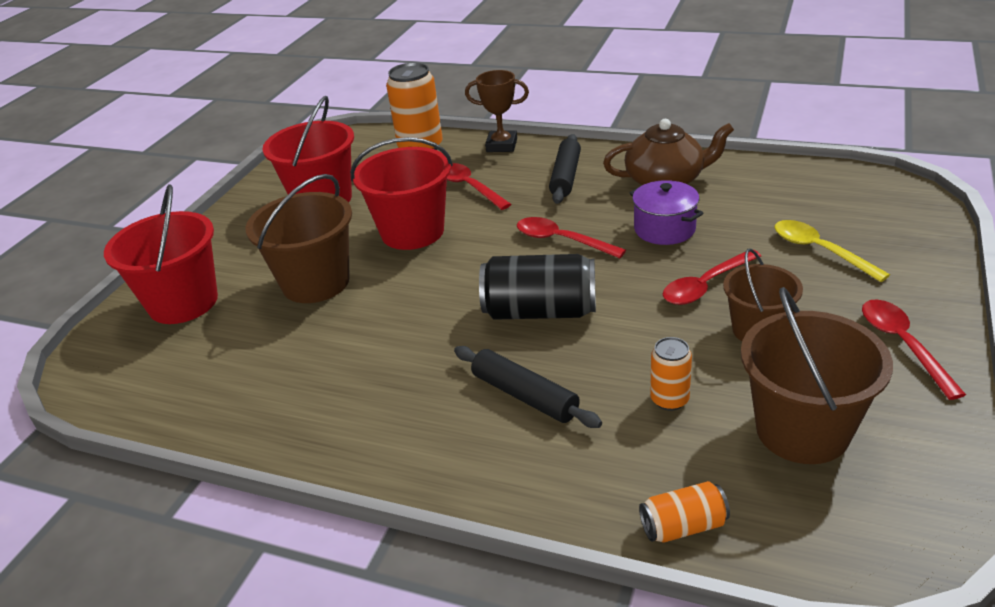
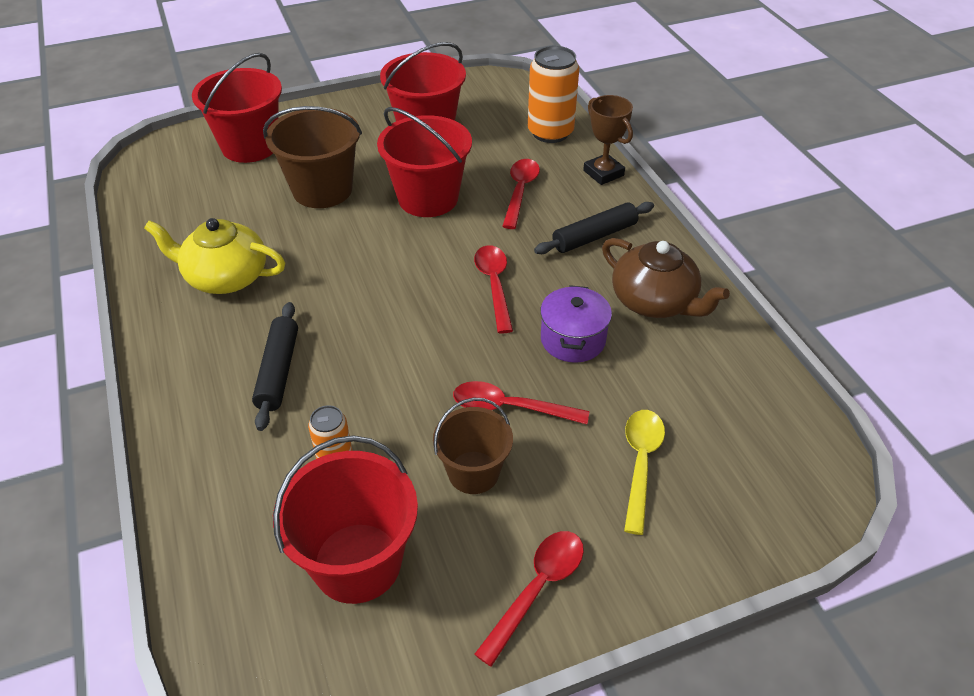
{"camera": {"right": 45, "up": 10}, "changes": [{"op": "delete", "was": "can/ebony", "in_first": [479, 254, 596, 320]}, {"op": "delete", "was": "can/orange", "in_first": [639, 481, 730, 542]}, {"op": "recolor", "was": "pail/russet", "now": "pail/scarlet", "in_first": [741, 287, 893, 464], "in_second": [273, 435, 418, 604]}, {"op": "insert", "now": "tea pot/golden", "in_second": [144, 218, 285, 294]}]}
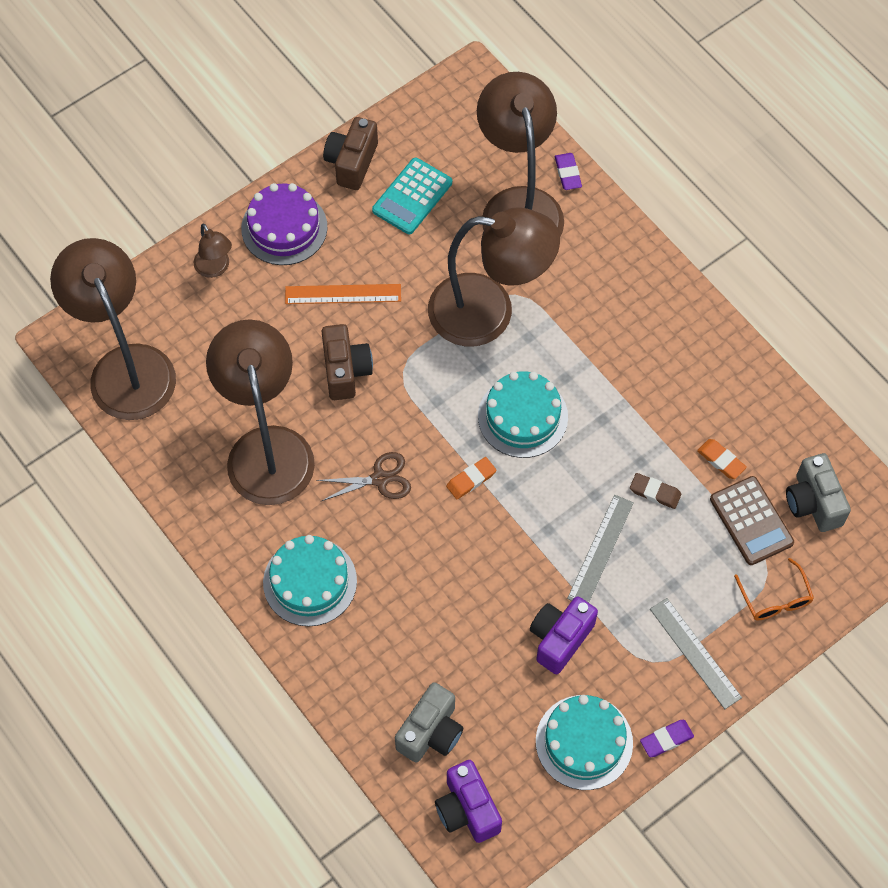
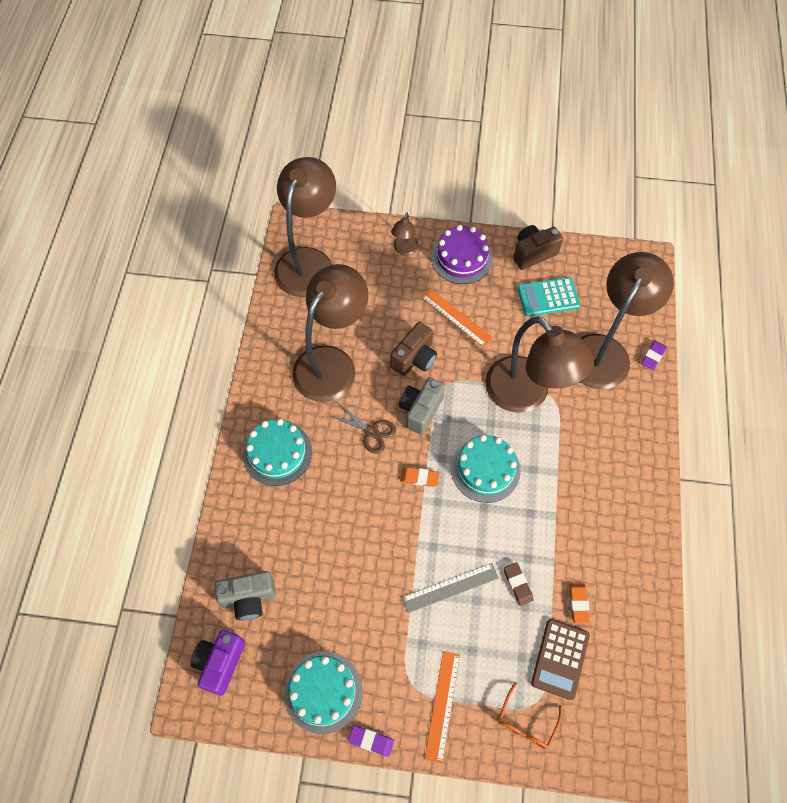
{"camera": {"right": 45, "up": 0}, "changes": [{"op": "delete", "was": "camera/violet", "in_first": [530, 596, 598, 674]}, {"op": "recolor", "was": "ruler/grey", "now": "ruler/orange", "in_first": [650, 598, 742, 709], "in_second": [425, 651, 460, 763]}, {"op": "move", "was": "camera/grey", "in_first": [786, 453, 851, 532], "in_second": [399, 377, 445, 435]}]}
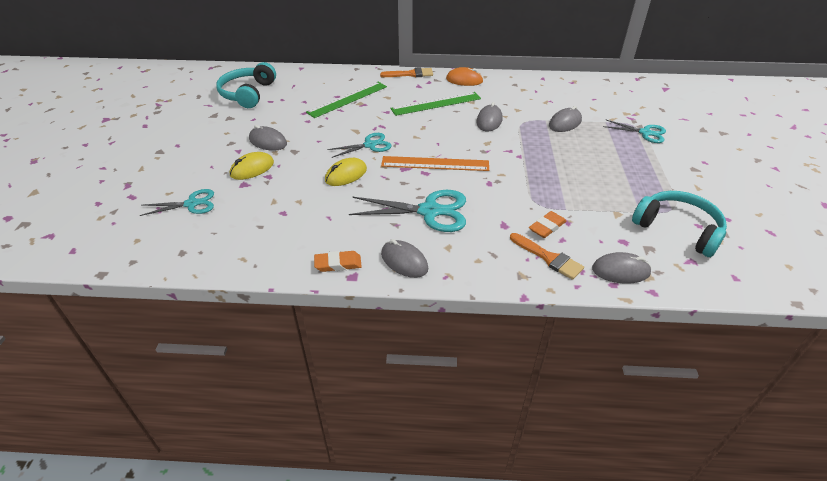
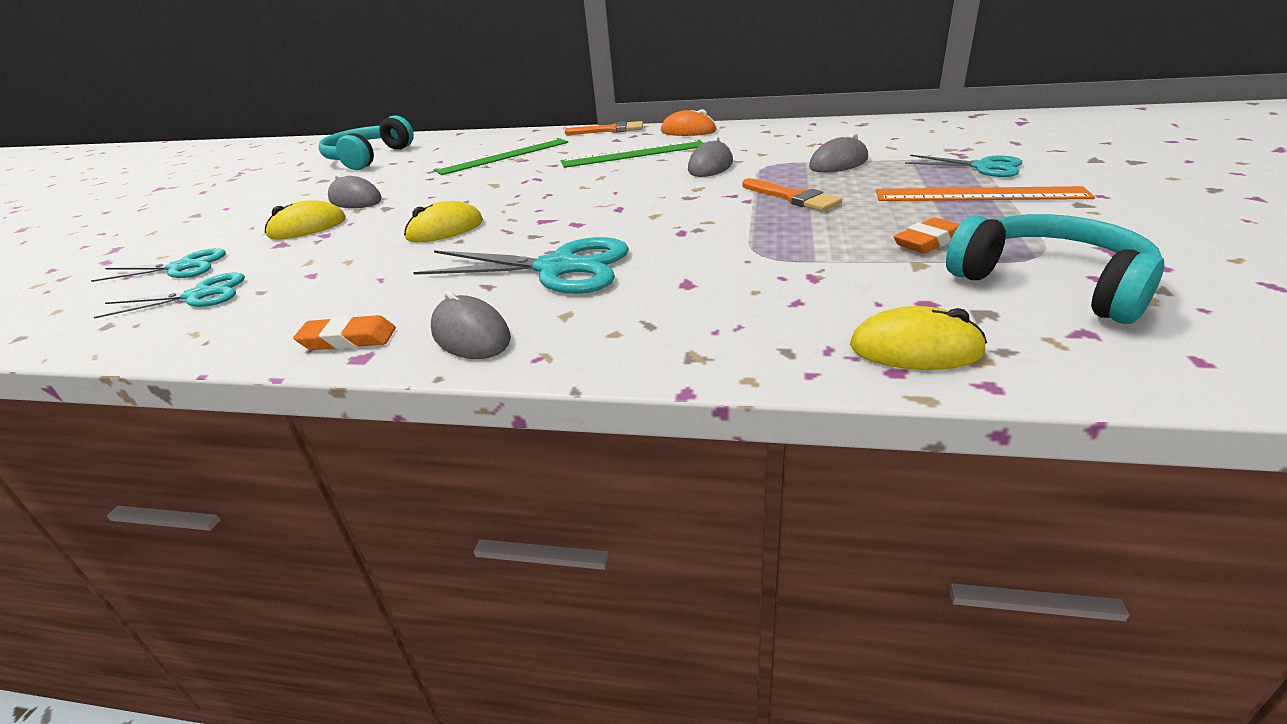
{"camera": {"right": 10, "up": -10}, "changes": [{"op": "move", "was": "shears/turquoise", "in_first": [327, 133, 392, 158], "in_second": [94, 272, 245, 319]}, {"op": "move", "was": "ruler/orange", "in_first": [381, 156, 489, 171], "in_second": [876, 186, 1095, 201]}, {"op": "move", "was": "paint brush/orange", "in_first": [510, 233, 584, 280], "in_second": [742, 178, 842, 211]}, {"op": "move", "was": "gum eraser/orange", "in_first": [529, 211, 566, 238], "in_second": [894, 217, 960, 254]}, {"op": "recolor", "was": "computer mouse/grey", "now": "computer mouse/golden", "in_first": [592, 252, 651, 284], "in_second": [850, 306, 987, 370]}]}
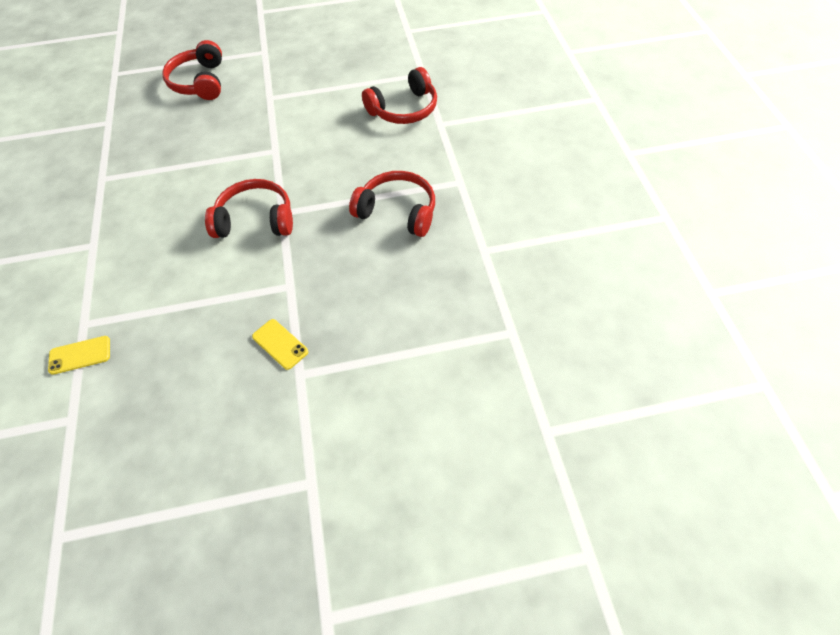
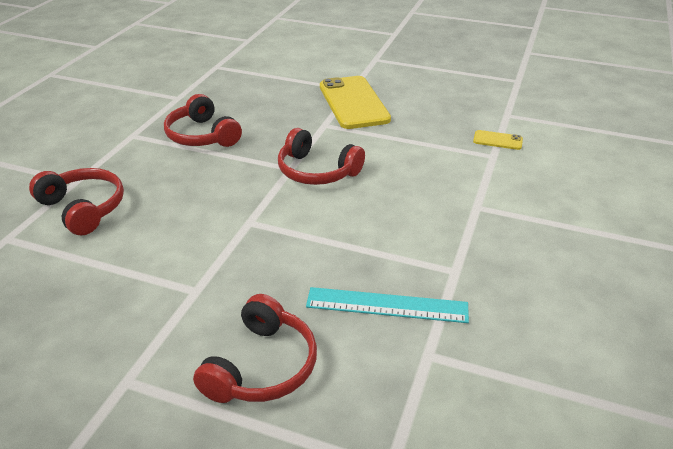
{"camera": {"right": -150, "up": -20}, "changes": [{"op": "resize", "was": "mobile phone/golden", "in_first": [252, 319, 308, 370], "in_second": [320, 76, 391, 129], "ratio": 2.27}, {"op": "rotate", "was": "headphones/scarlet", "in_first": [362, 67, 437, 124], "in_second": [29, 168, 124, 235], "clockwise": 45}, {"op": "insert", "now": "ruler/turquoise", "in_second": [306, 287, 469, 323]}]}
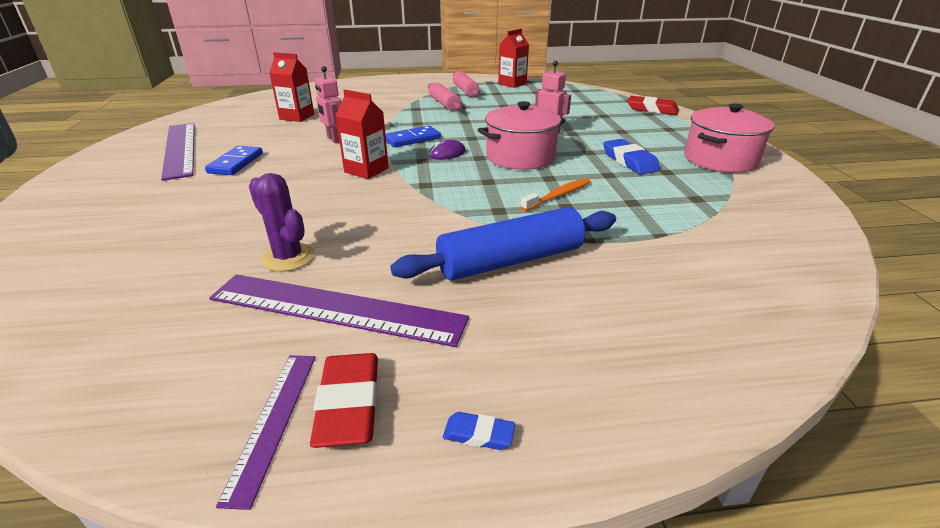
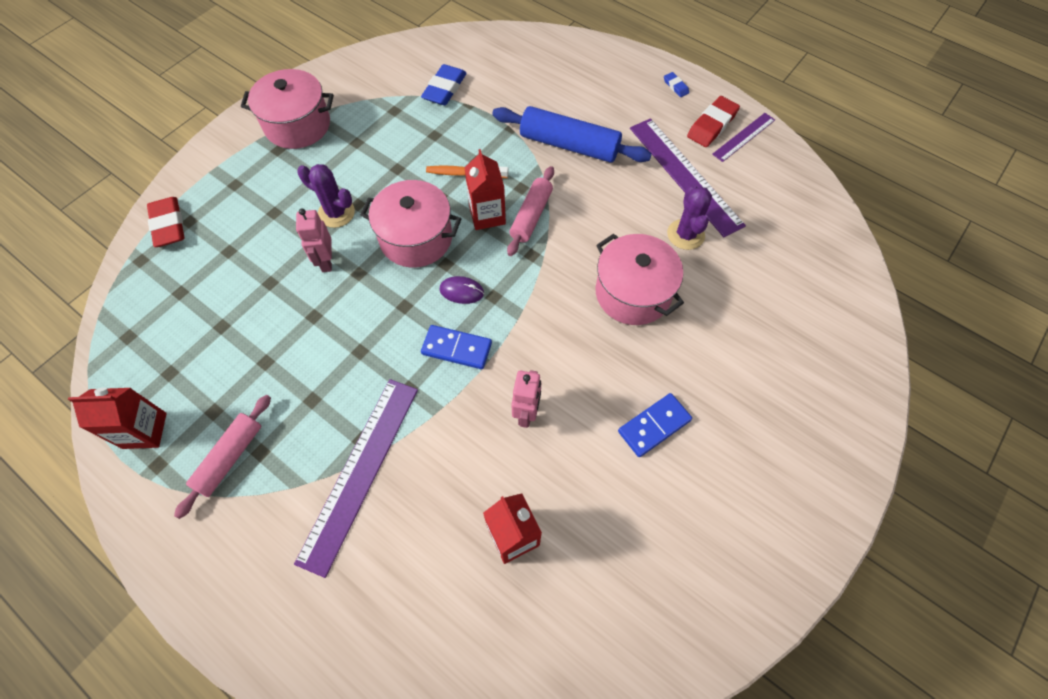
{"camera": {"right": -135, "up": 30}, "changes": [{"op": "move", "was": "ruler/violet", "in_first": [161, 123, 195, 181], "in_second": [294, 379, 418, 578]}, {"op": "move", "was": "carton/scarlet", "in_first": [335, 90, 389, 179], "in_second": [465, 149, 506, 230]}, {"op": "move", "was": "pastry roller/pink", "in_first": [428, 82, 462, 111], "in_second": [507, 166, 554, 256]}, {"op": "move", "was": "gum eraser/cobalt", "in_first": [603, 139, 660, 175], "in_second": [421, 64, 467, 105]}, {"op": "insert", "now": "saguaro cactus/violet", "in_second": [297, 164, 355, 228]}, {"op": "insert", "now": "pot/pink", "in_second": [596, 234, 684, 325]}]}
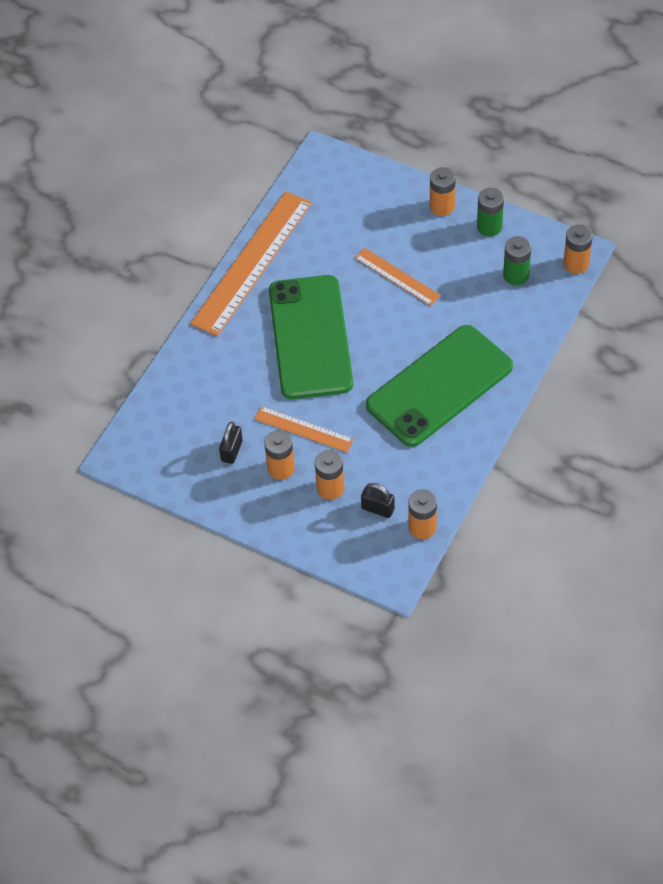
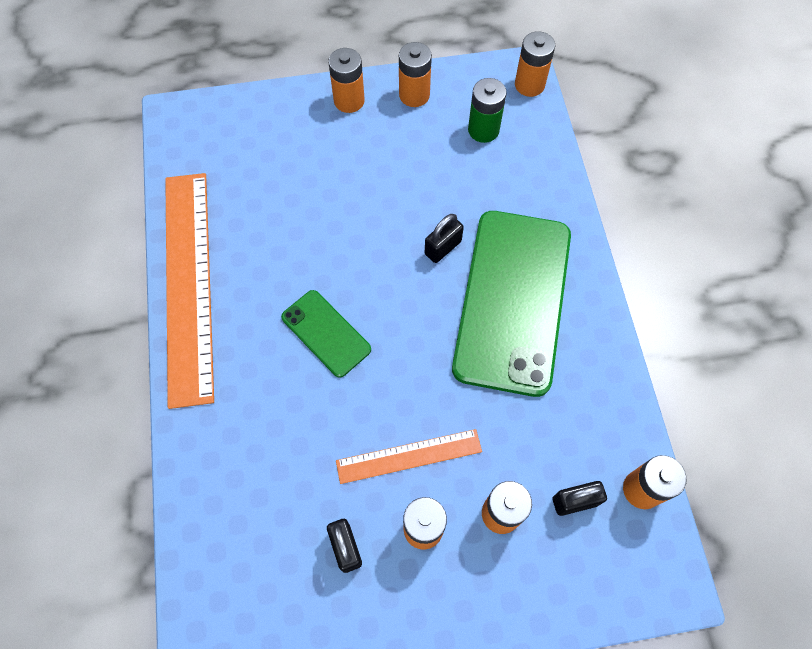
{"camera": {"right": -40, "up": 10}, "changes": [{"op": "resize", "was": "mobile phone/green", "in_first": [269, 275, 353, 399], "in_second": [281, 290, 371, 378], "ratio": 0.47}, {"op": "delete", "was": "ruler/orange", "in_first": [354, 248, 441, 306]}, {"op": "recolor", "was": "power cell/green", "now": "power cell/orange", "in_first": [477, 188, 504, 237], "in_second": [399, 42, 432, 107]}, {"op": "insert", "now": "padlock/ebony", "in_second": [425, 214, 464, 263]}]}
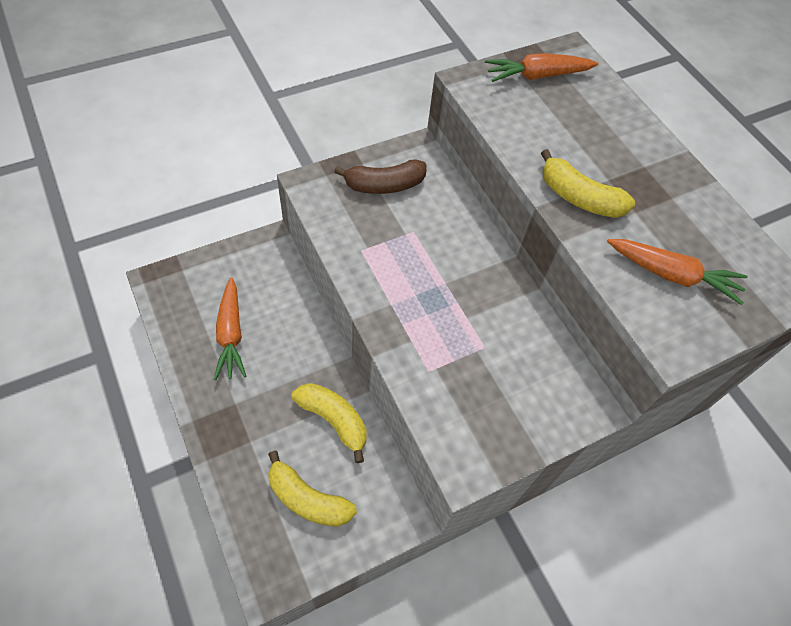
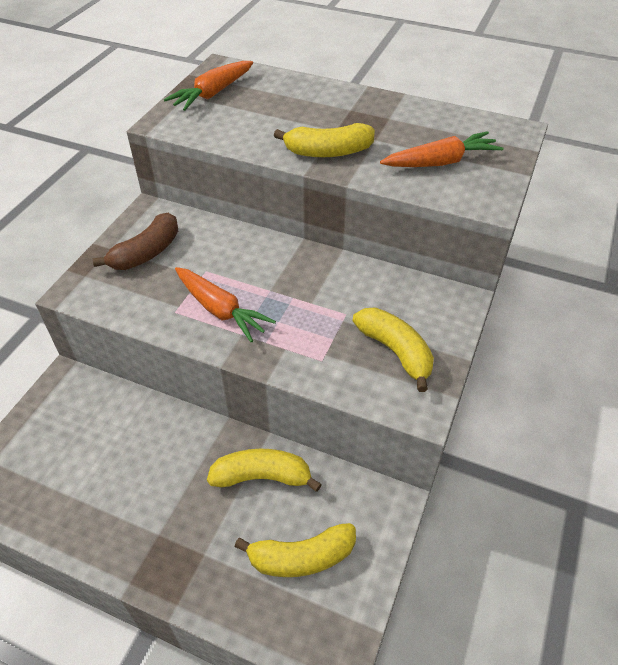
{"camera": {"right": -35, "up": -10}, "changes": [{"op": "move", "was": "toy carrot/orange", "in_first": [214, 277, 247, 380], "in_second": [175, 267, 276, 343]}, {"op": "insert", "now": "toy banana/golden", "in_second": [352, 307, 434, 392]}]}
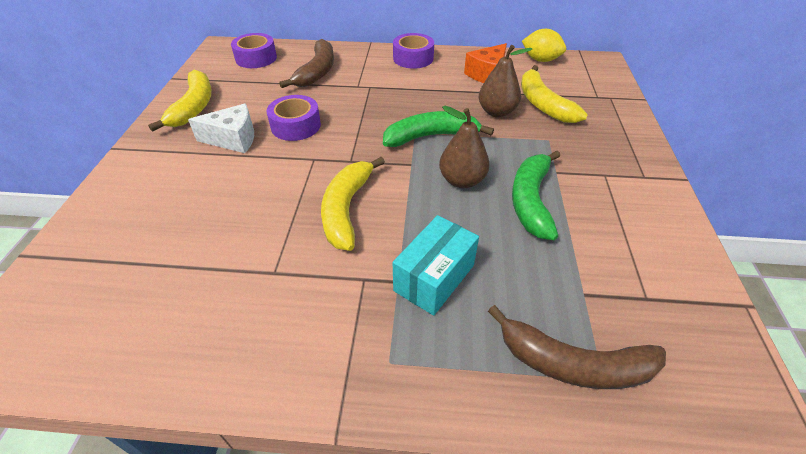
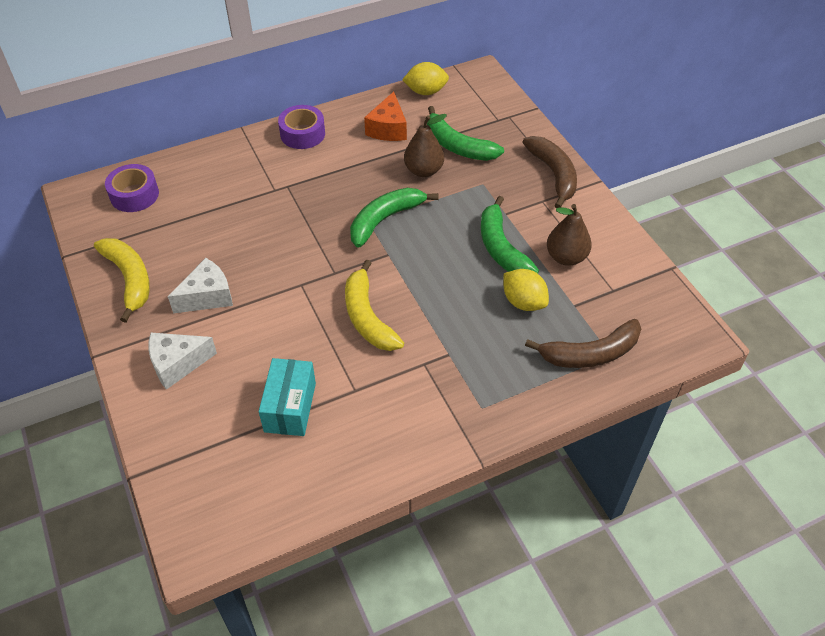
{"camera": {"right": -30, "up": 5}, "changes": [{"op": "delete", "was": "tape/violet", "in_first": [266, 95, 321, 141]}, {"op": "move", "was": "toy banana/russet", "in_first": [279, 39, 334, 88], "in_second": [523, 136, 577, 208]}, {"op": "move", "was": "parcel/turquoise", "in_first": [393, 215, 479, 316], "in_second": [259, 358, 316, 436]}, {"op": "move", "was": "pear/russet", "in_first": [439, 106, 490, 188], "in_second": [547, 204, 592, 266]}, {"op": "recolor", "was": "toy banana/golden", "now": "toy banana/green", "in_first": [521, 65, 588, 123], "in_second": [427, 106, 504, 161]}, {"op": "insert", "now": "cheese wedge/pure white", "in_second": [148, 333, 217, 390]}, {"op": "insert", "now": "citrus fruit/golden", "in_second": [504, 269, 549, 311]}]}
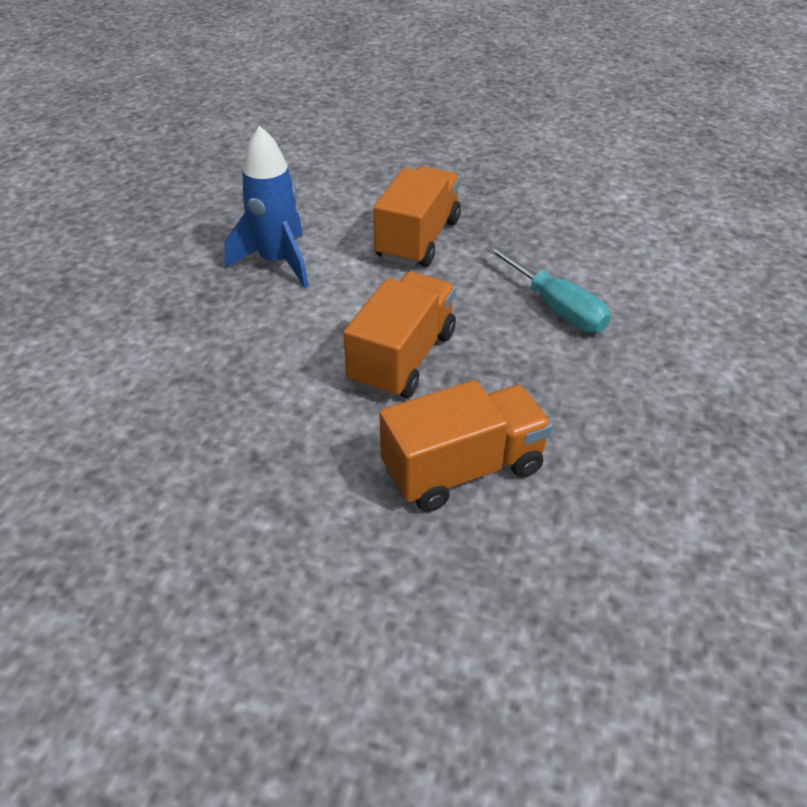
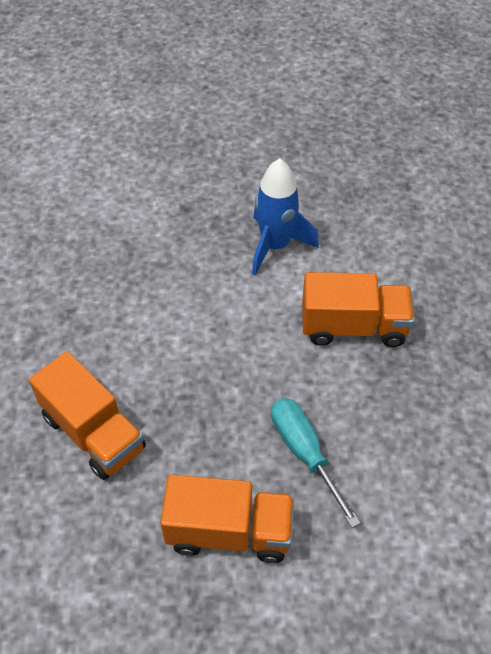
{"camera": {"right": 70, "up": 10}, "changes": [{"op": "move", "was": "lorry/orange", "in_first": [343, 272, 456, 399], "in_second": [160, 475, 294, 563]}, {"op": "rotate", "was": "screwdriver/turquoise", "in_first": [486, 245, 611, 333], "in_second": [271, 398, 361, 528], "clockwise": 120}]}
